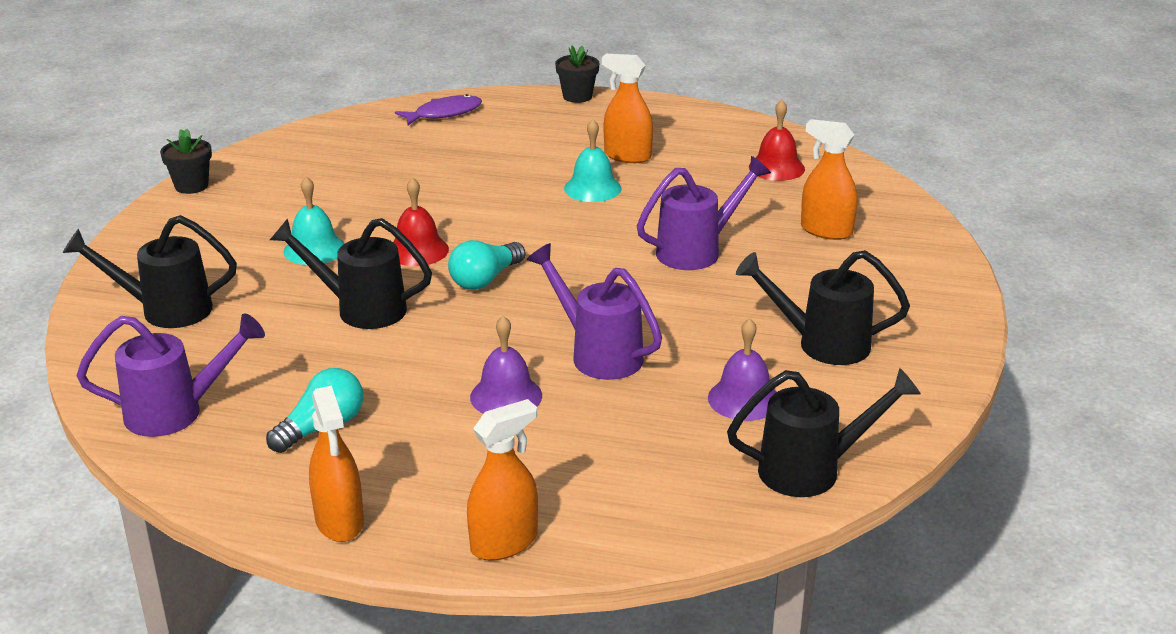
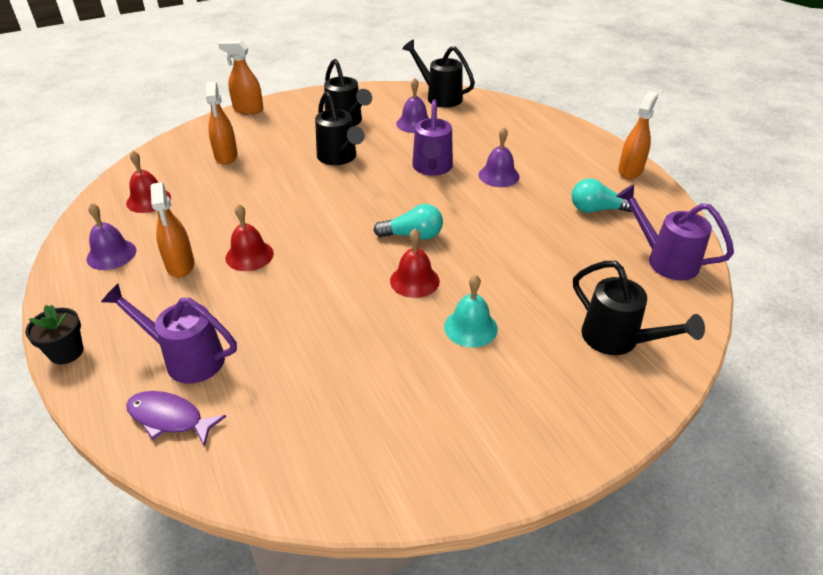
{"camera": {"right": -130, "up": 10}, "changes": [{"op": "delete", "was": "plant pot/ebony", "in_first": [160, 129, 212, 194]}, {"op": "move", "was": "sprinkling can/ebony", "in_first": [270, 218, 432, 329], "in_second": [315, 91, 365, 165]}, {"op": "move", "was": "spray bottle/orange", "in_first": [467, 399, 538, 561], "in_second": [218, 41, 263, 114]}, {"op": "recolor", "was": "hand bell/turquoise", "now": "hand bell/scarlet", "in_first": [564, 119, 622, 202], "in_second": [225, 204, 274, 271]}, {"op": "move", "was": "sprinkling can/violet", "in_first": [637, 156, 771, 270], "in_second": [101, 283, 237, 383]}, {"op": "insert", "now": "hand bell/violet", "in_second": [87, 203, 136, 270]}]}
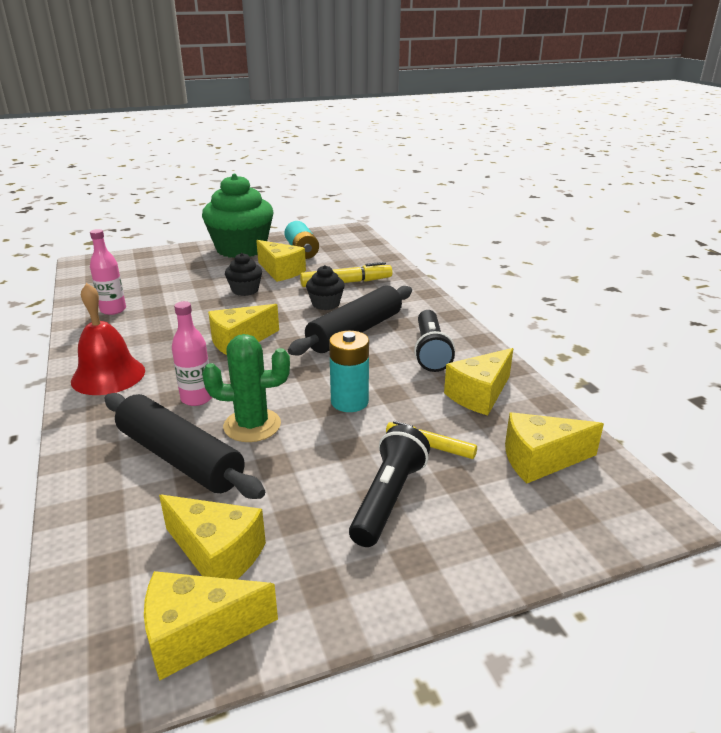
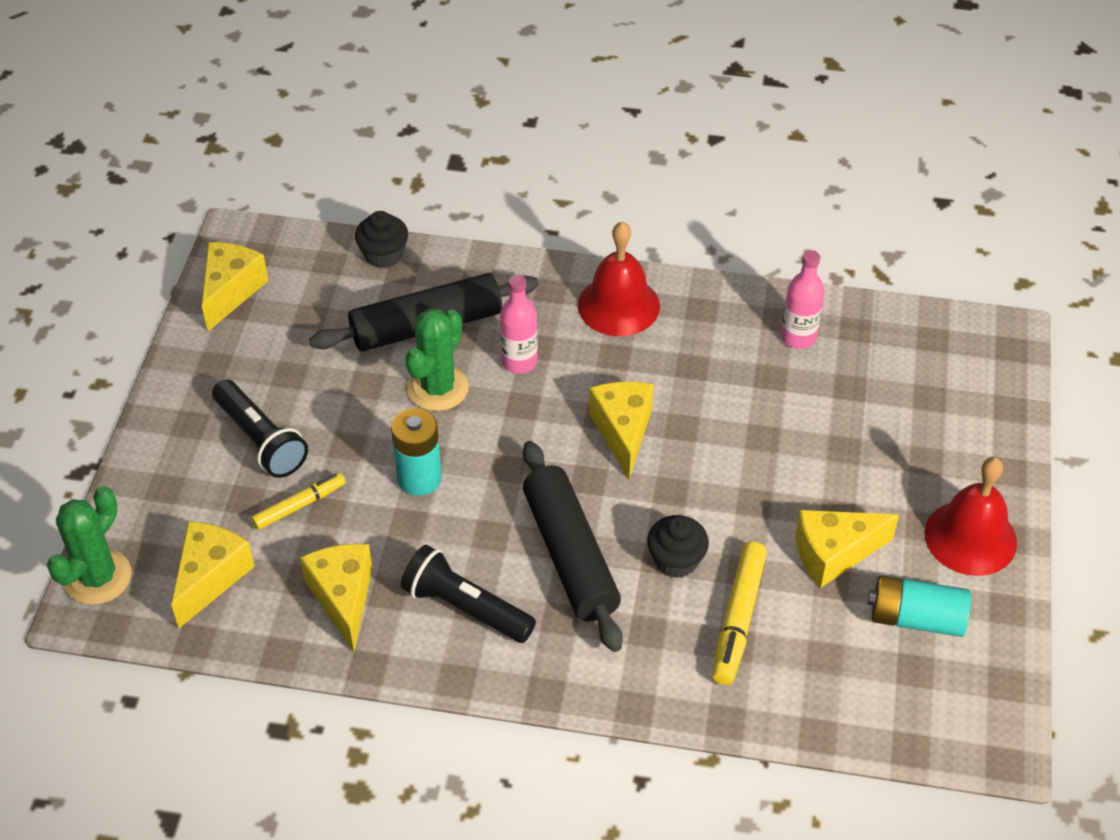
{"camera": {"right": 120, "up": 20}, "changes": [{"op": "delete", "was": "cheese wedge/golden", "in_first": [159, 495, 266, 579]}, {"op": "replace", "was": "muffin/green", "now": "hand bell/scarlet", "in_first": [202, 174, 274, 258], "in_second": [924, 457, 1017, 576]}, {"op": "move", "was": "muffin/ebony", "in_first": [225, 253, 262, 296], "in_second": [355, 211, 408, 268]}, {"op": "insert", "now": "saguaro cactus/green", "in_second": [47, 486, 132, 605]}]}
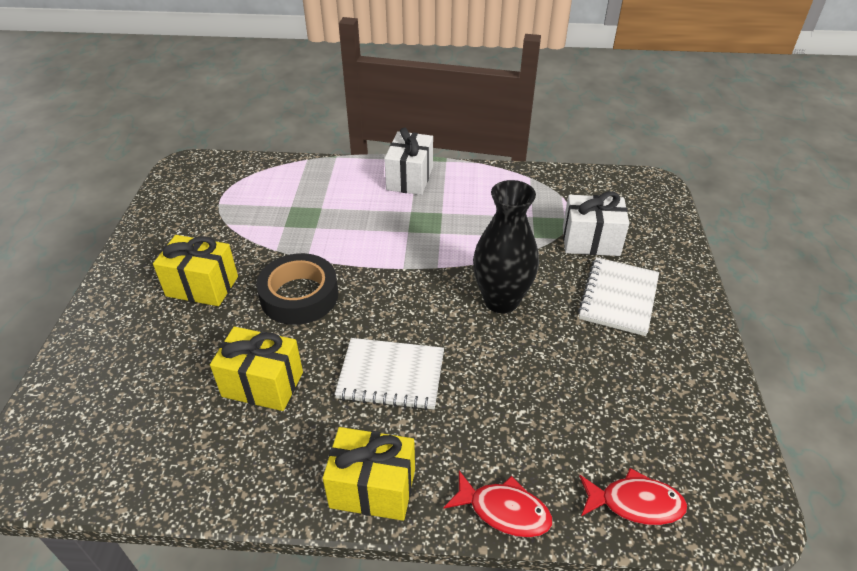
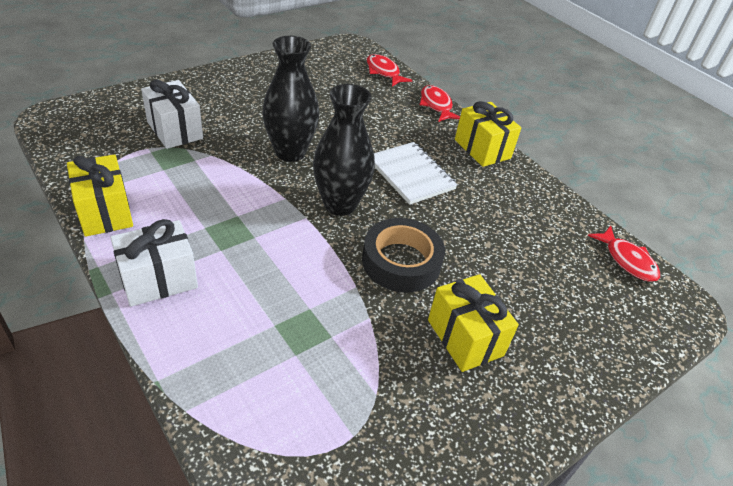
{"camera": {"right": -135, "up": 0}, "changes": [{"op": "move", "was": "gift/golden", "in_first": [210, 327, 303, 411], "in_second": [67, 154, 133, 237]}, {"op": "delete", "was": "exercise book/pure white", "in_first": [578, 257, 659, 336]}, {"op": "insert", "now": "vase/ebony", "in_second": [313, 84, 375, 216]}, {"op": "insert", "now": "fish figure/scarlet", "in_second": [588, 226, 660, 282]}]}
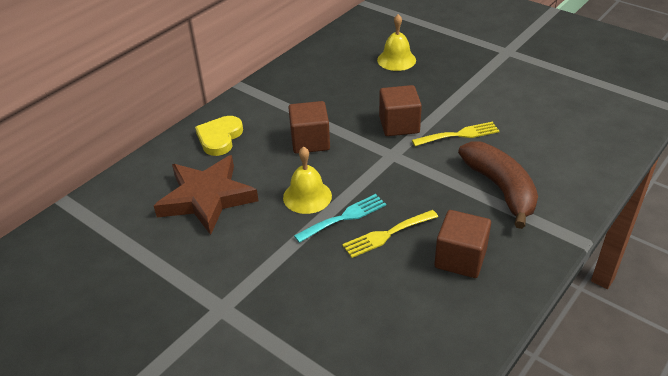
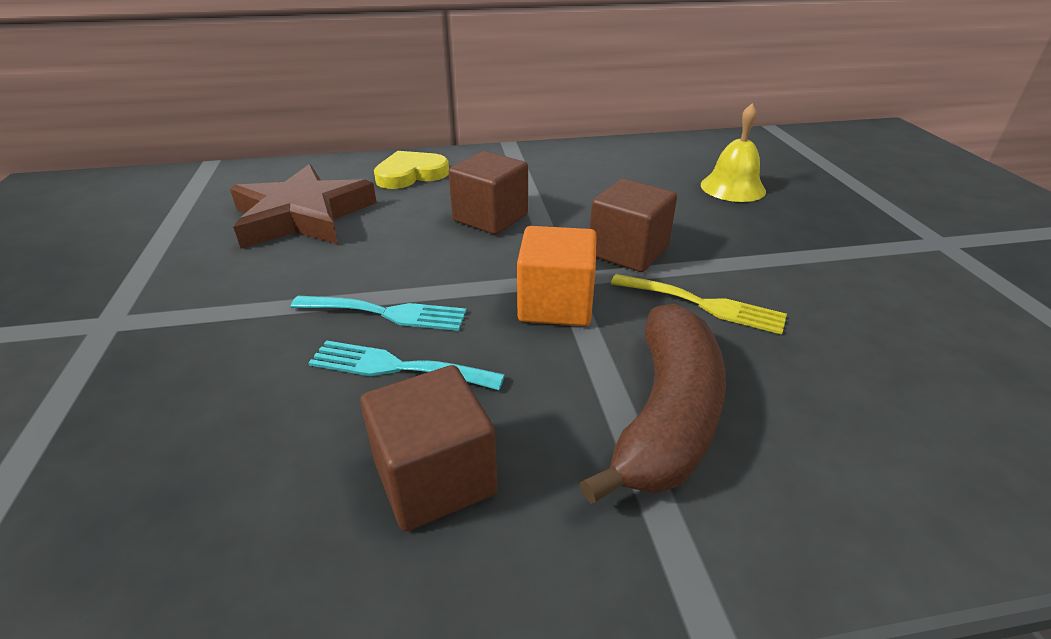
{"camera": {"right": 40, "up": -5}, "changes": [{"op": "delete", "was": "hand bell/golden", "in_first": [283, 146, 332, 214]}, {"op": "recolor", "was": "table fork/golden", "now": "table fork/turquoise", "in_first": [342, 210, 438, 258], "in_second": [308, 340, 505, 390]}, {"op": "insert", "now": "block/orange", "in_second": [517, 226, 597, 326]}]}
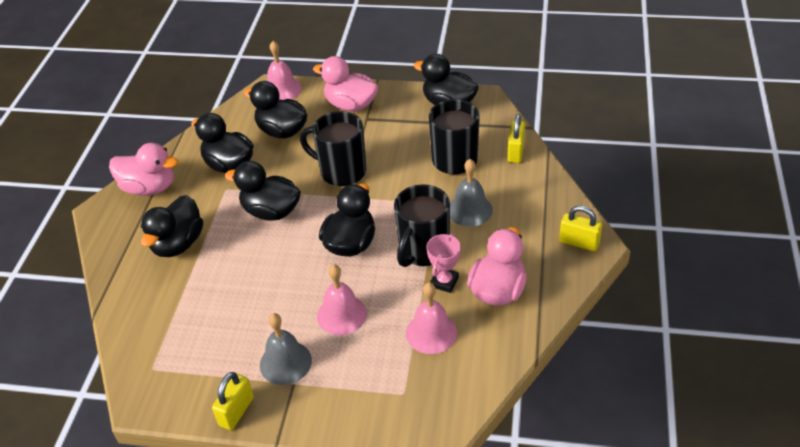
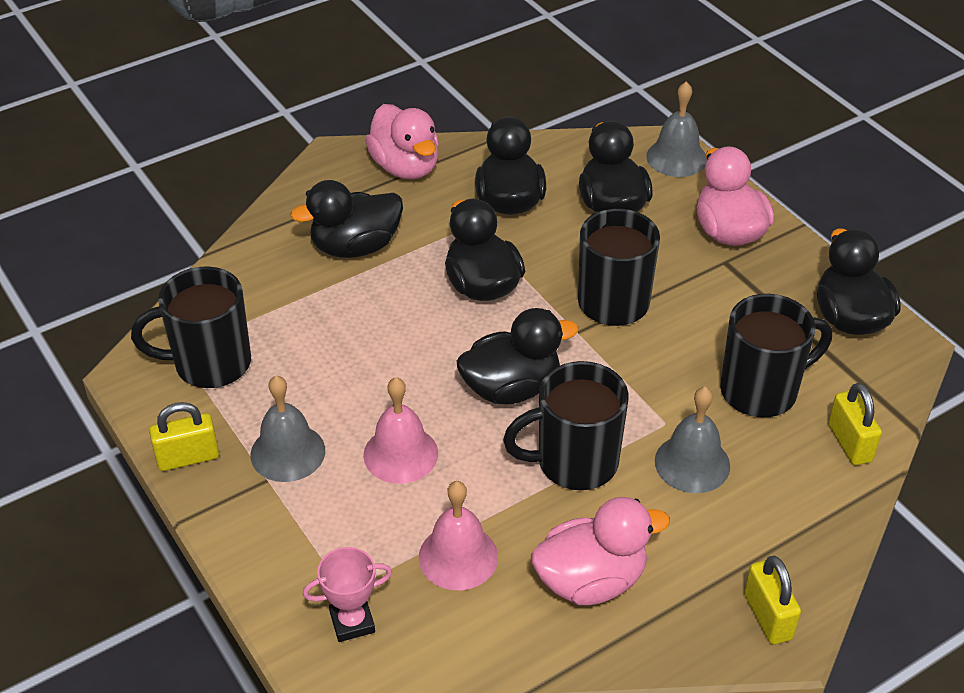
{"camera": {"right": 45, "up": 0}, "changes": [{"op": "recolor", "was": "hand bell/pink", "now": "hand bell/grey", "in_first": [267, 41, 302, 100], "in_second": [646, 82, 707, 177]}, {"op": "move", "was": "trophy/pink", "in_first": [426, 234, 461, 293], "in_second": [303, 547, 392, 642]}, {"op": "rotate", "was": "padlock/golden", "in_first": [507, 114, 525, 163], "in_second": [828, 383, 882, 465], "clockwise": -75}, {"op": "insert", "now": "coffee mug/ebony", "in_second": [131, 266, 251, 388]}]}
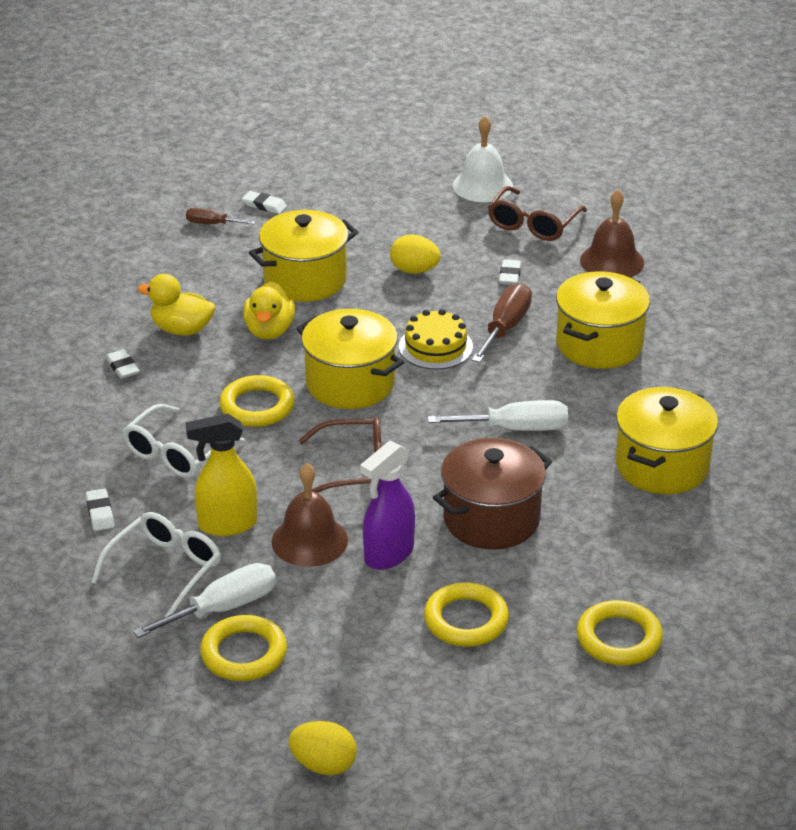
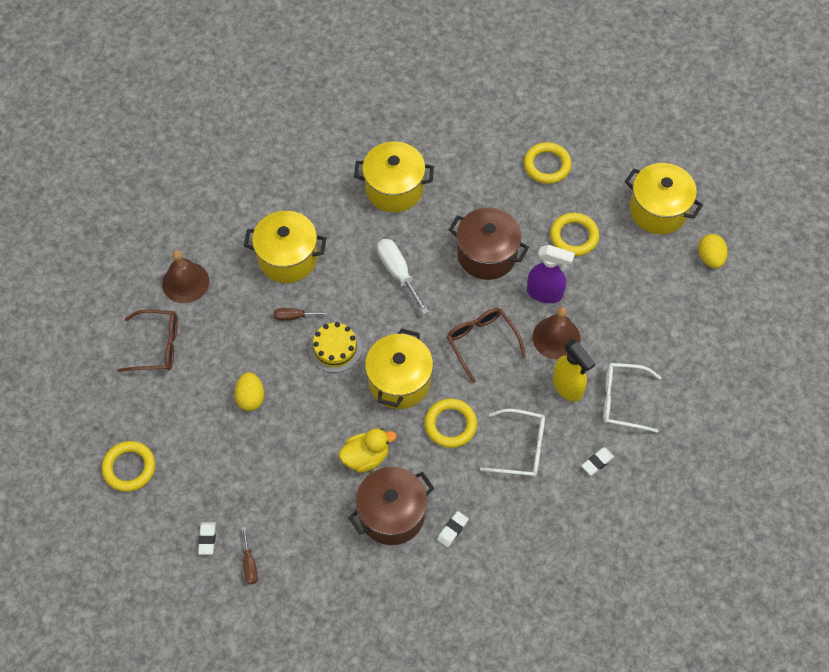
{"camera": {"right": -115, "up": 25}, "changes": [{"op": "delete", "was": "screwdriver/pure white", "in_first": [133, 563, 276, 638]}, {"op": "replace", "was": "rubber duck/golden", "now": "pot/russet", "in_first": [138, 274, 215, 336], "in_second": [348, 467, 434, 545]}, {"op": "move", "was": "torus/golden", "in_first": [200, 615, 287, 681], "in_second": [102, 441, 155, 492]}, {"op": "move", "was": "pot/golden", "in_first": [249, 210, 358, 302], "in_second": [625, 163, 703, 234]}, {"op": "delete", "was": "hand bell/pure white", "in_first": [453, 116, 513, 202]}, {"op": "resize", "was": "screwdriver/russet", "in_first": [472, 283, 532, 363], "in_second": [274, 308, 328, 321], "ratio": 0.58}, {"op": "delete", "was": "gum eraser/pure white", "in_first": [499, 259, 521, 285]}]}
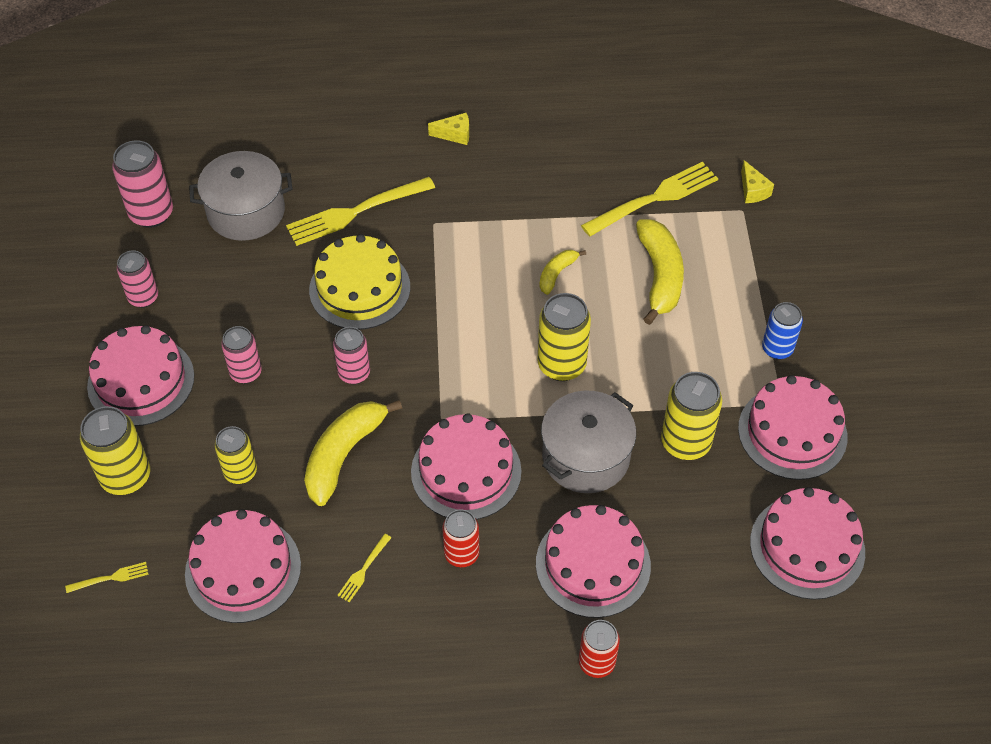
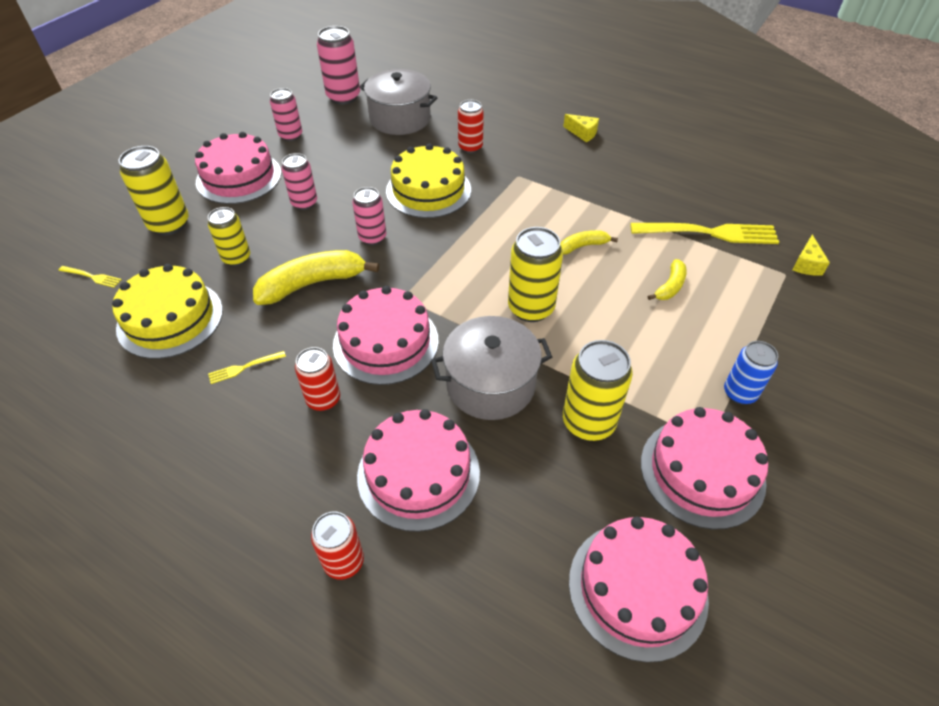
{"camera": {"right": 35, "up": -5}, "changes": [{"op": "recolor", "was": "gateau/pink", "now": "gateau/golden", "in_first": [185, 509, 301, 623], "in_second": [112, 264, 223, 359]}, {"op": "replace", "was": "table fork/golden", "now": "can/scarlet", "in_first": [286, 177, 435, 246], "in_second": [458, 100, 484, 154]}, {"op": "resize", "was": "toy banana/golden", "in_first": [636, 220, 684, 325], "in_second": [648, 259, 687, 300], "ratio": 0.53}]}
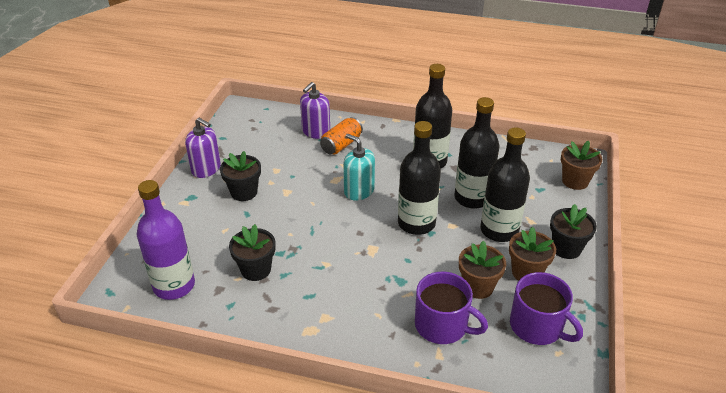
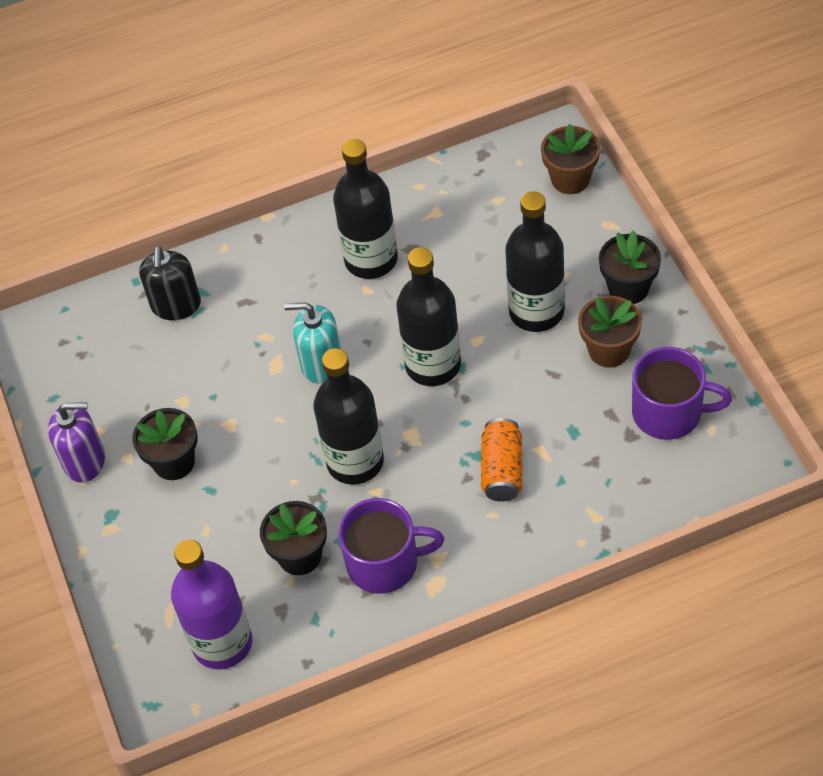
{"camera": {"right": -30, "up": 15}, "changes": [{"op": "recolor", "was": "soap pump/violet", "now": "soap pump/ebony", "in_first": [300, 82, 330, 139], "in_second": [139, 246, 201, 320]}, {"op": "move", "was": "can/orange", "in_first": [320, 117, 363, 154], "in_second": [481, 418, 522, 502]}, {"op": "move", "was": "coffee mug/violet", "in_first": [415, 272, 488, 344], "in_second": [338, 498, 444, 594]}, {"op": "move", "was": "drink bottle/ebony", "in_first": [454, 97, 499, 209], "in_second": [314, 348, 384, 485]}, {"op": "delete", "was": "plant pot/russet", "in_first": [459, 241, 506, 299]}]}
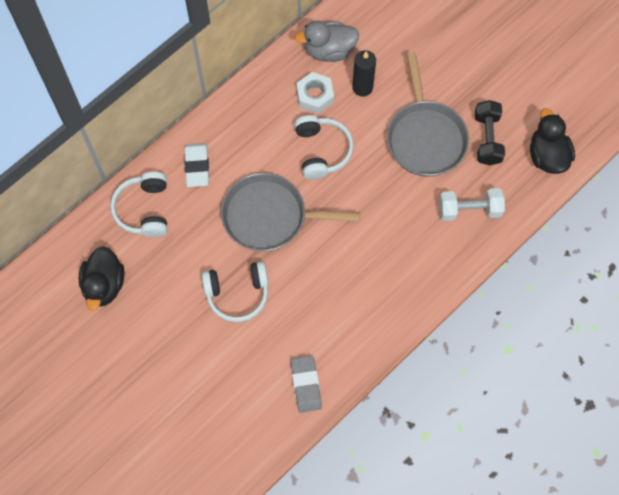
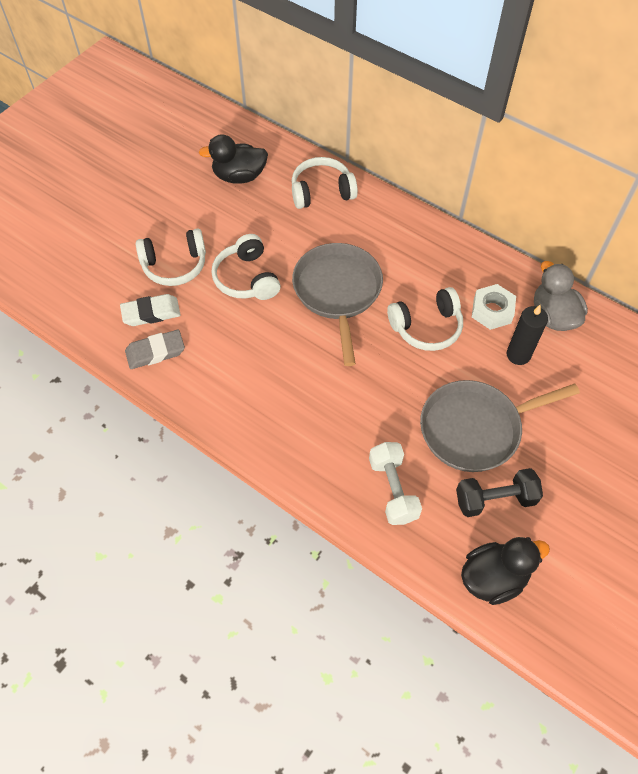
{"camera": {"right": 80, "up": -10}, "changes": [{"op": "move", "was": "gum eraser/pure white", "in_first": [184, 143, 209, 187], "in_second": [120, 294, 181, 326]}, {"op": "insert", "now": "headphones/pure white", "in_second": [136, 229, 206, 286]}]}
